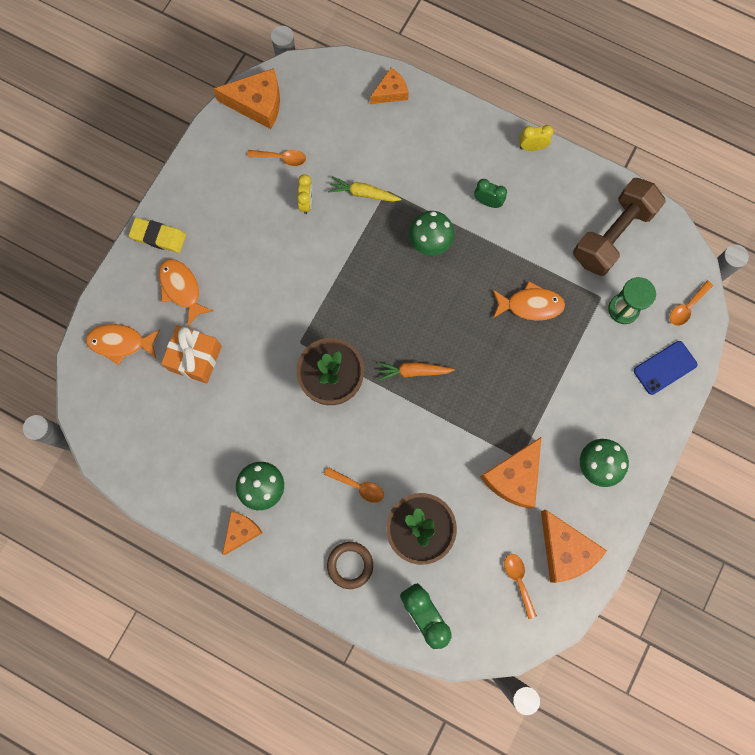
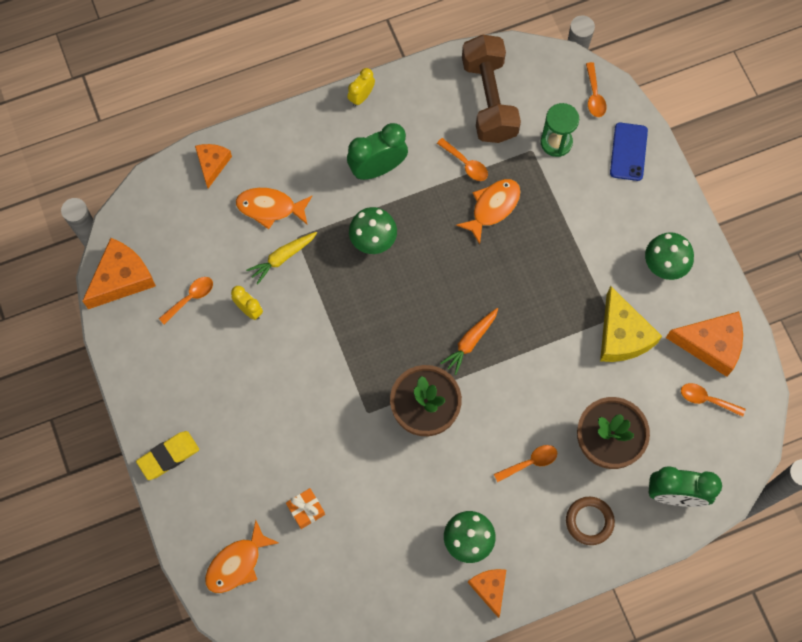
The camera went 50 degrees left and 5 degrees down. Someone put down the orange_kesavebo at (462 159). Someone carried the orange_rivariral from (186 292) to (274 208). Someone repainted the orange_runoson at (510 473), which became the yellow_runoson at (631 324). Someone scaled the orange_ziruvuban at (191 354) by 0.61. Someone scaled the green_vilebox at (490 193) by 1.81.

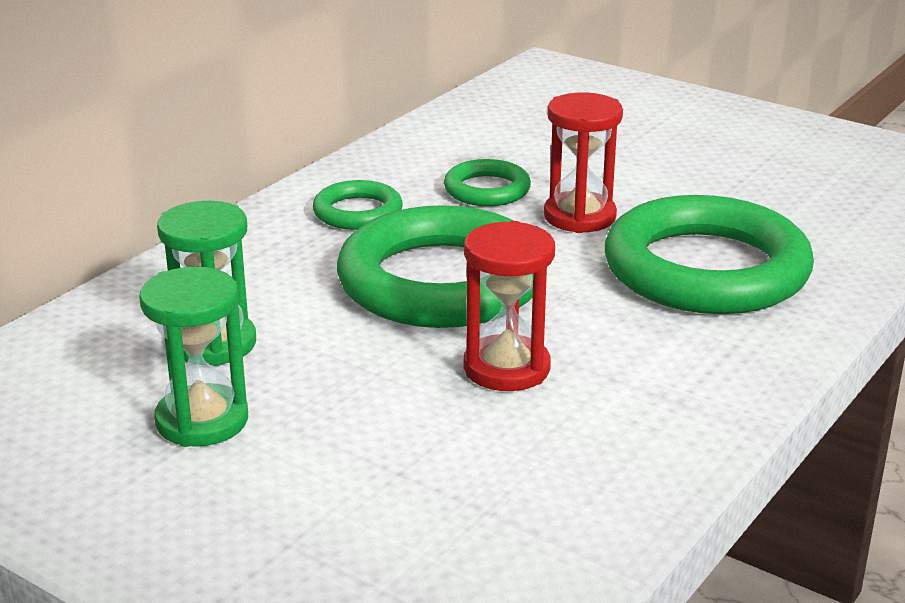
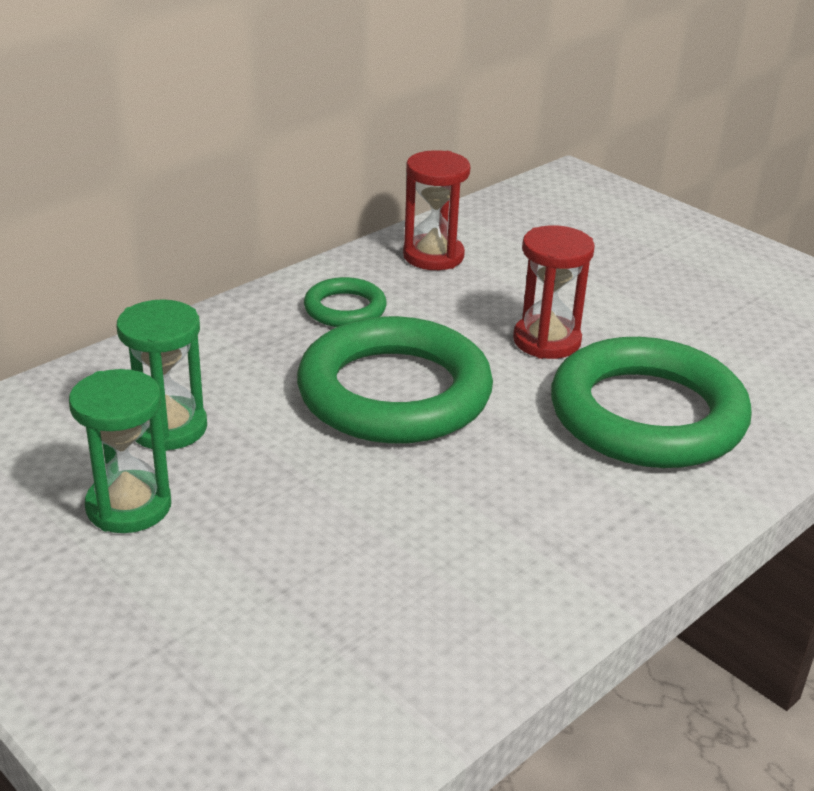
The camera went 10 degrees right and 5 degrees up. Someone took away the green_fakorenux at (487 182). Someone carried the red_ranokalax from (509 306) to (436 210).

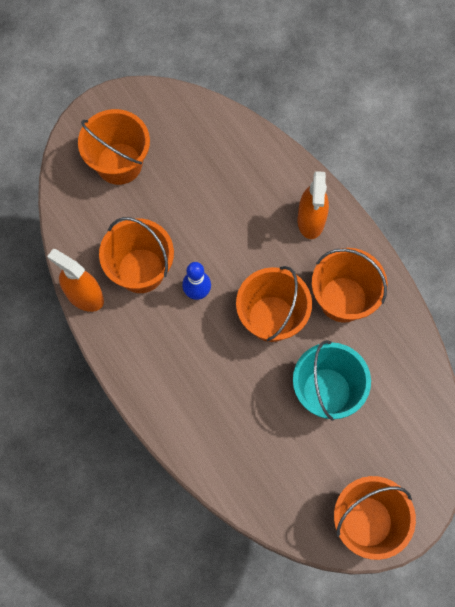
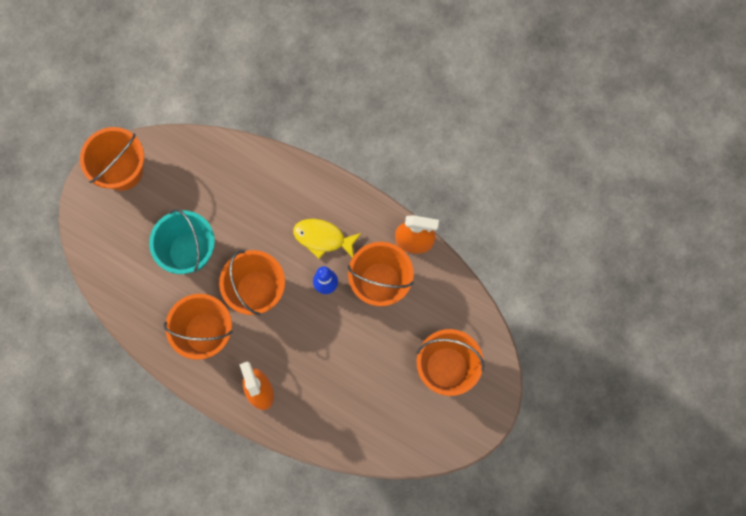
The camera went 155 degrees right and 5 degrees up. Someone put down the yellow_rivariral at (327 239).

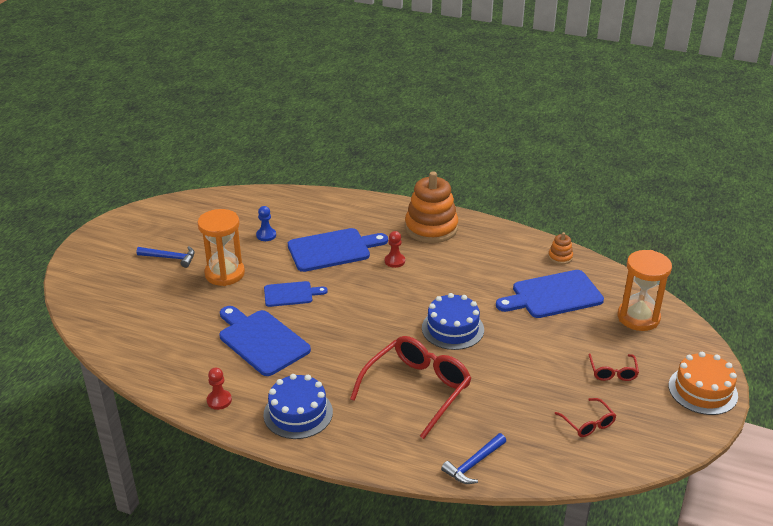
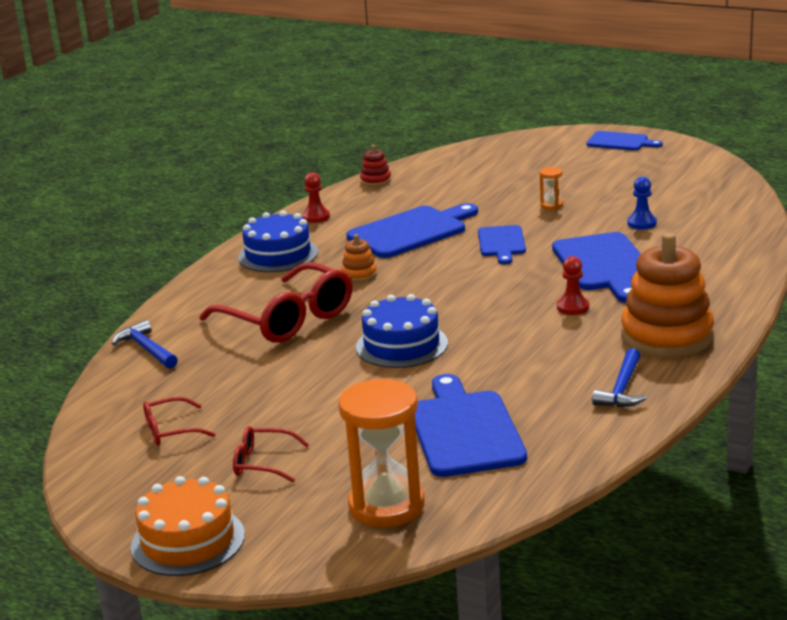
The camera went 100 degrees right and 10 degrees down. Someone put down the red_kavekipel at (375 165). Someone put down the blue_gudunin at (624 141). Someone carried the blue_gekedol from (166 257) to (619 377). Someone carried the orange_kavekipel from (560 248) to (359 258). Someone scaled the orange_ranokalax at (221 247) by 0.43.

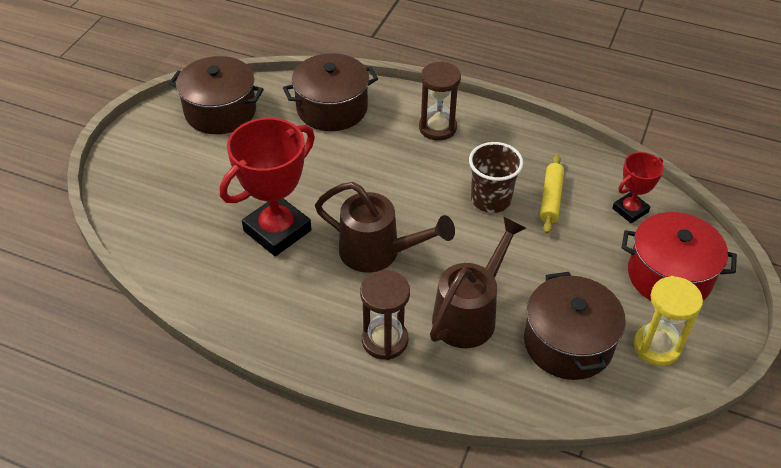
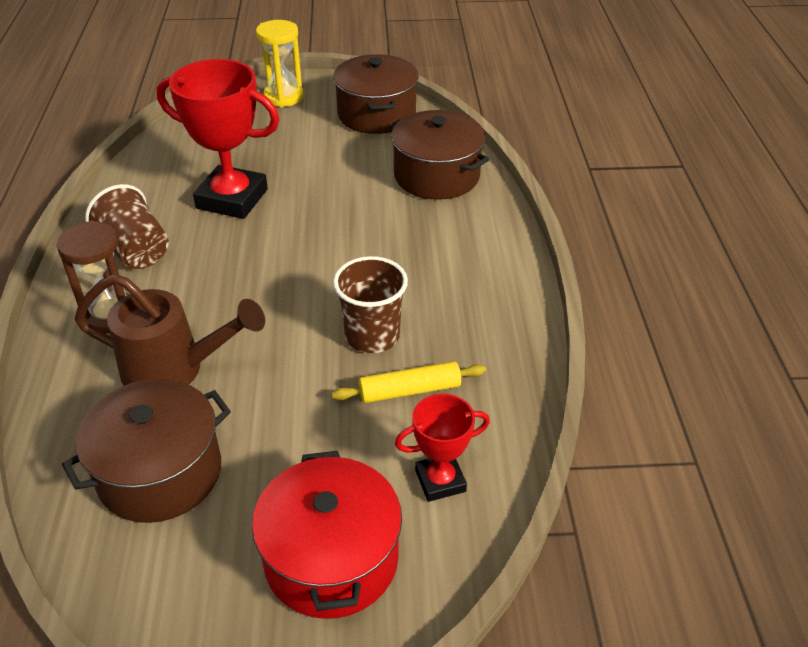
The camera went 65 degrees right and 5 degrees down. Someone took away the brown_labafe at (385 227). Someone took away the brown_ranokalax at (440 100). Someone put down the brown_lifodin at (127 226). Someone carried the yellow_ranokalax from (668 321) to (280 63). Someone rotated the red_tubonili at (638 187) by 45 degrees counterclockwise.

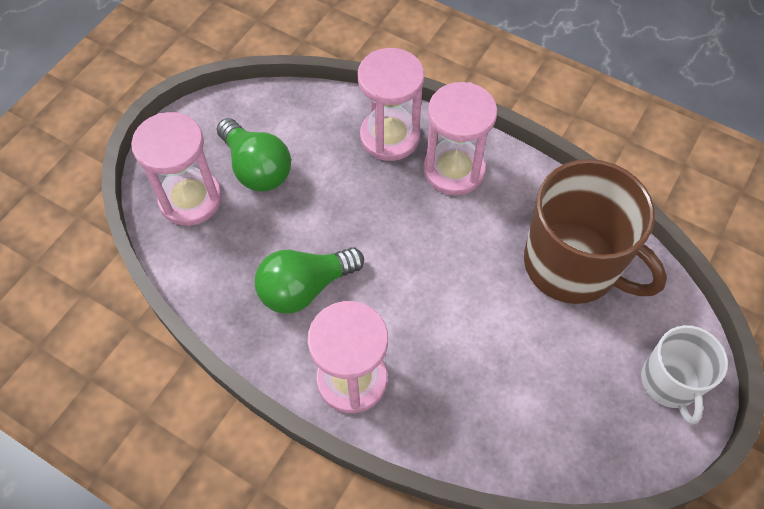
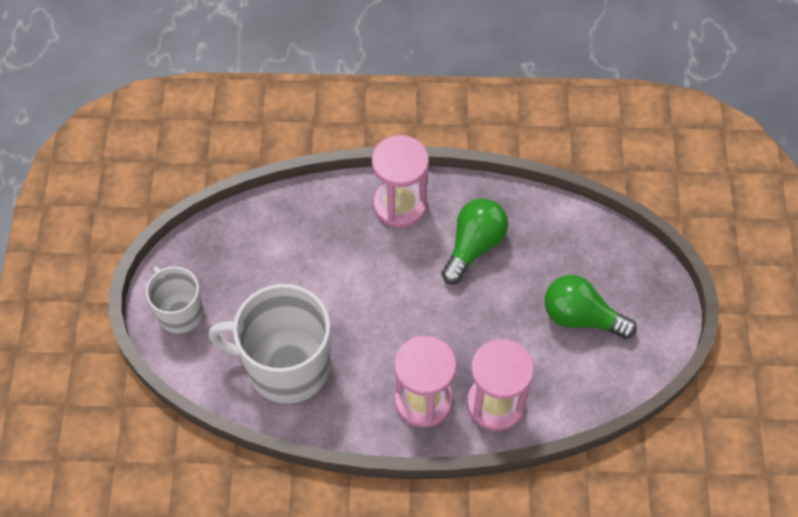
The camera went 150 degrees right and 0 degrees up. Someone took away the pink_ranokalax at (176 169). Someone repainted the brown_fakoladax at (595 231), which became the white_fakoladax at (269 344).

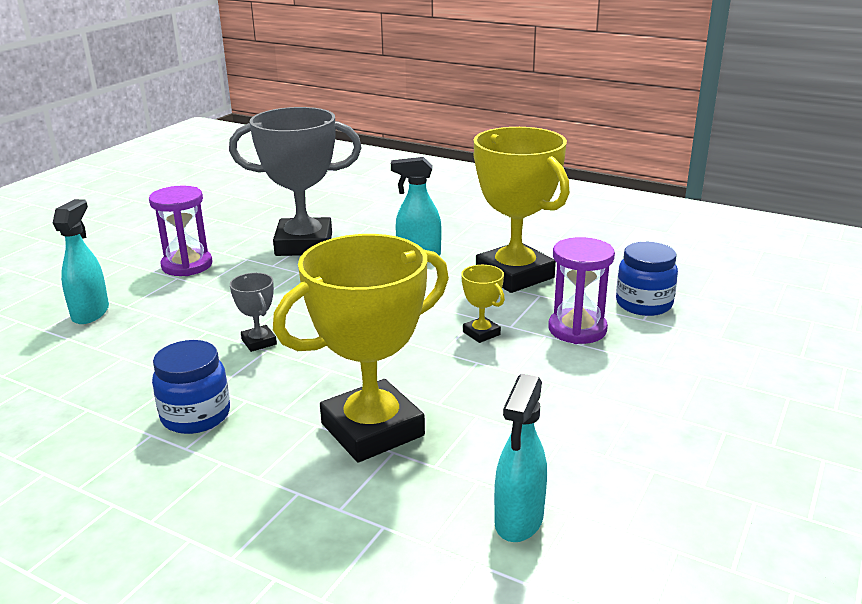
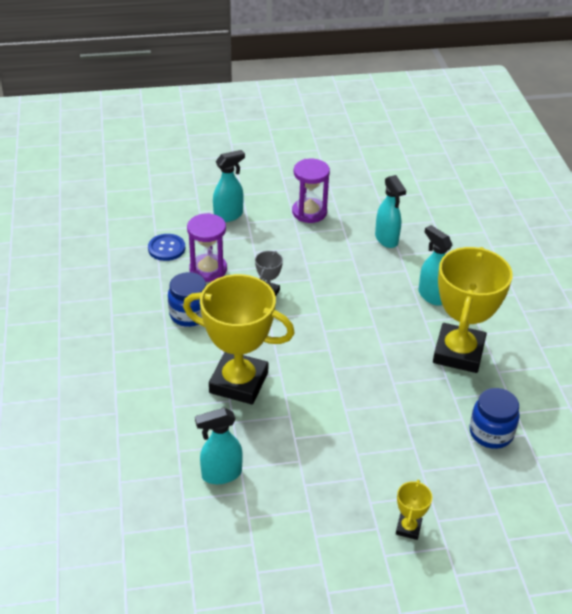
The camera went 50 degrees right and 15 degrees up. Someone put down the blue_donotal at (166 247). Someone carried the yellow_tubonili from (483 304) to (414 510). Someone carried the purple_ranokalax from (581 290) to (207 247). Someone swapped the grey_tubonili at (295 181) for the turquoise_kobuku at (390 211).

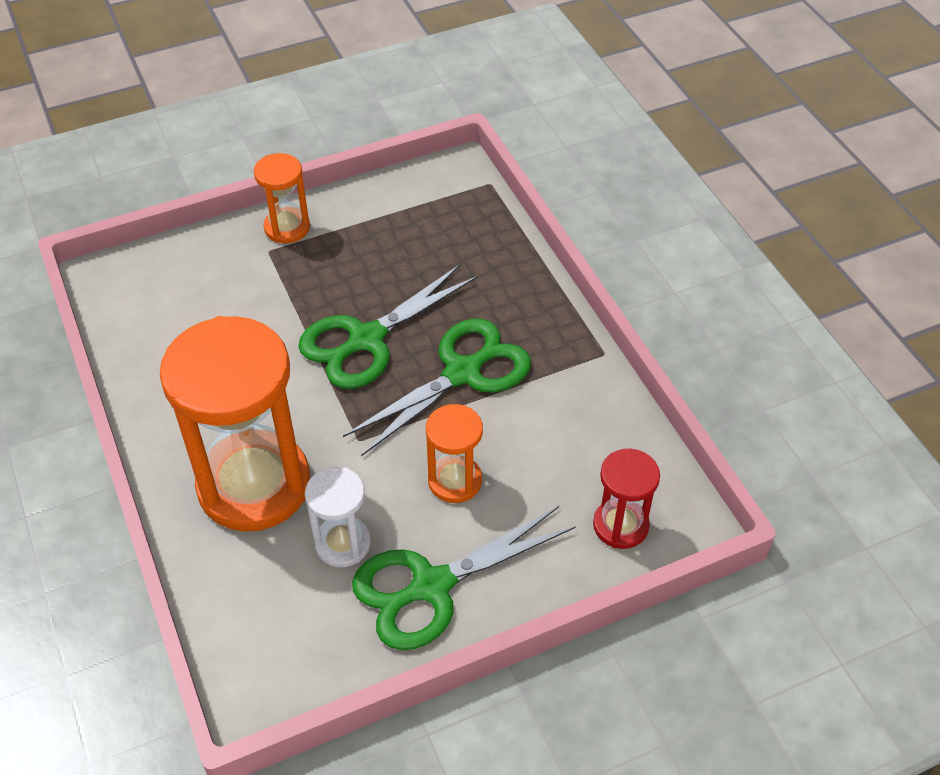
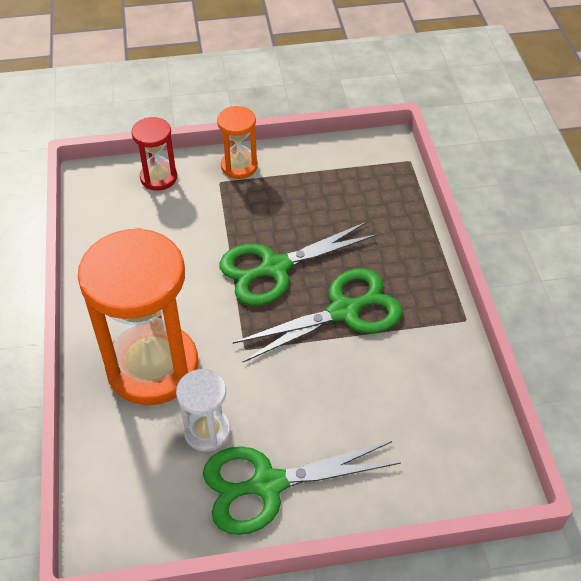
The camera went 15 degrees right and 0 degrees up. Someone took away the orange_ranokalax at (454 453). Someone carried the red_ranokalax from (626 499) to (154 154).

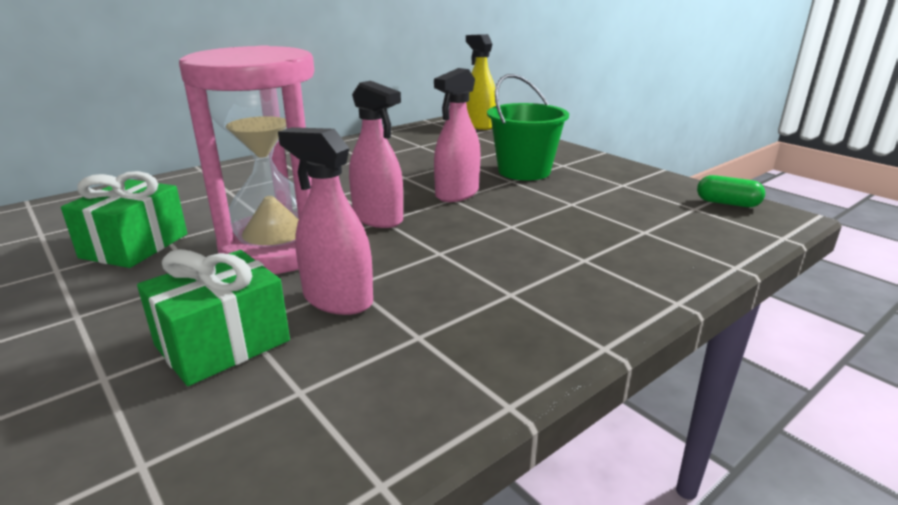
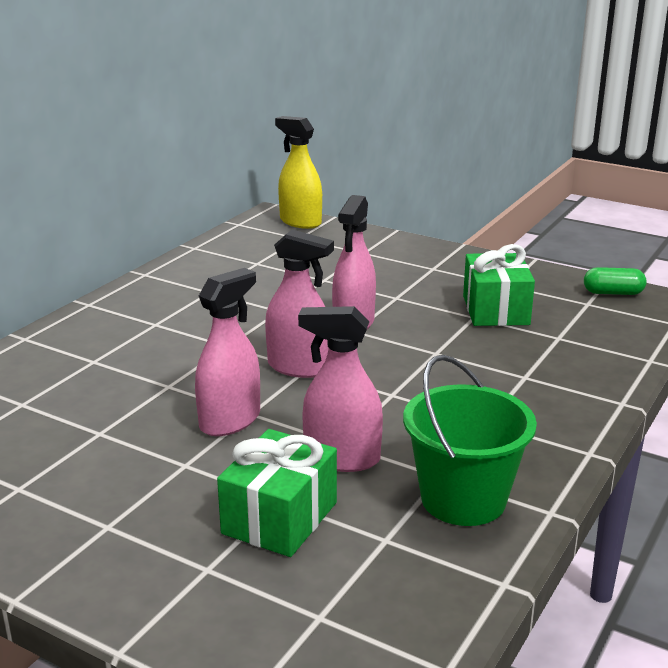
The camera went 20 degrees left and 0 degrees up. Someone carried the green_ziruvuban from (124 219) to (499 285). Someone carried the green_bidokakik from (528 127) to (470 440). Someone swapped the pink_ranokalax at (246 159) for the pink_kobuku at (227 352).

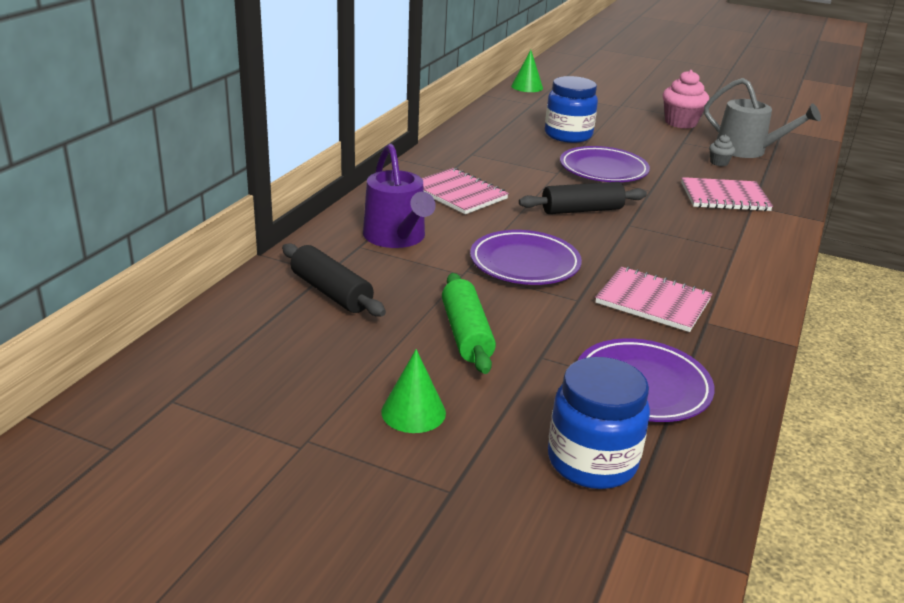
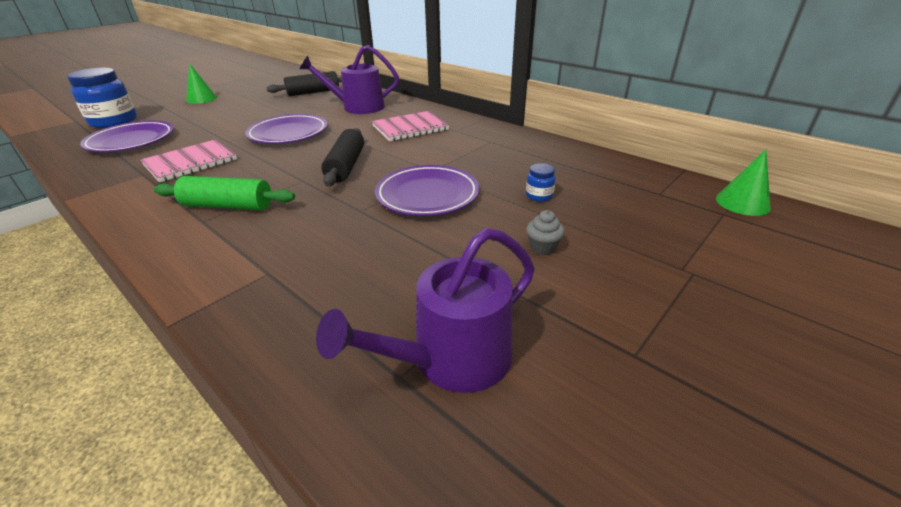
The camera went 110 degrees right and 5 degrees up. Someone took away the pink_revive at (686 99). Someone took away the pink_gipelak at (727 194). Someone carried the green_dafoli from (469 323) to (224 193). Someone carried the grey_revive from (722 150) to (545 232). Someone repainted the grey_labafe at (762 118), which became the purple_labafe at (425 310). Someone scaled the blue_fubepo at (571 109) by 0.44.

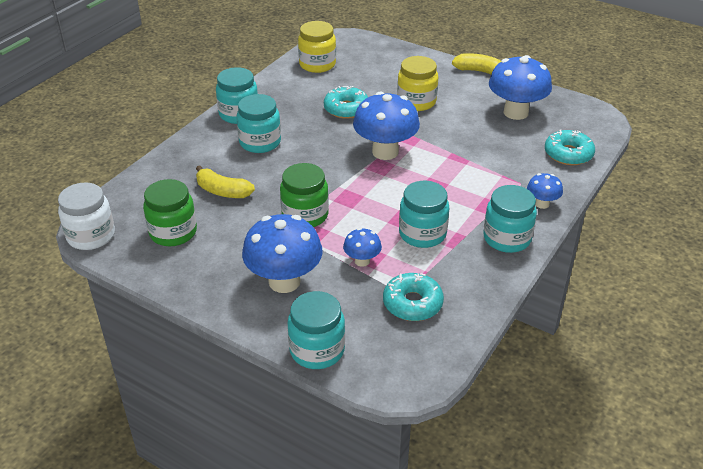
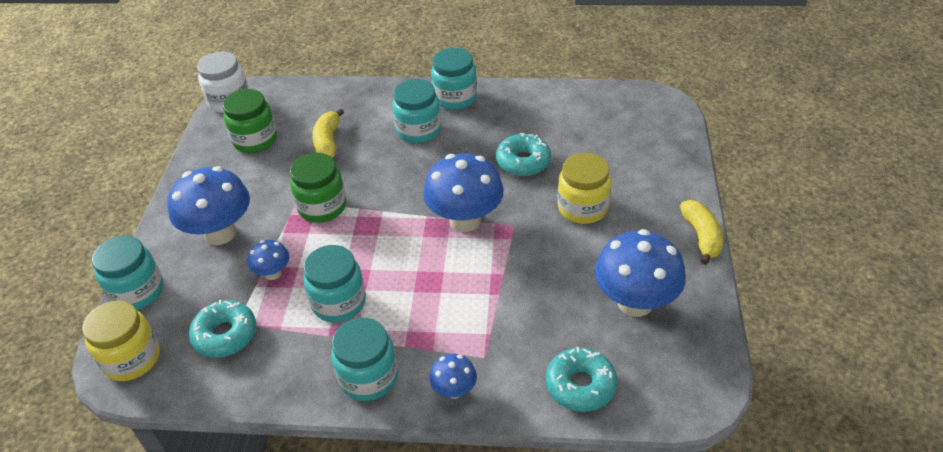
The camera went 65 degrees right and 5 degrees up. Someone carried the yellow_fubepo from (317 47) to (121 340).

